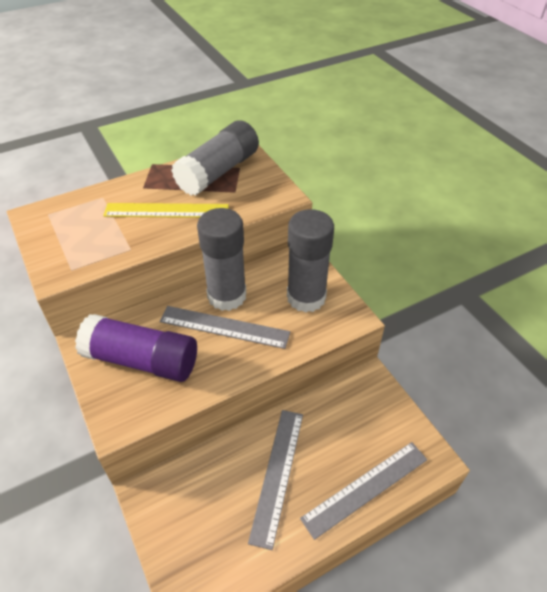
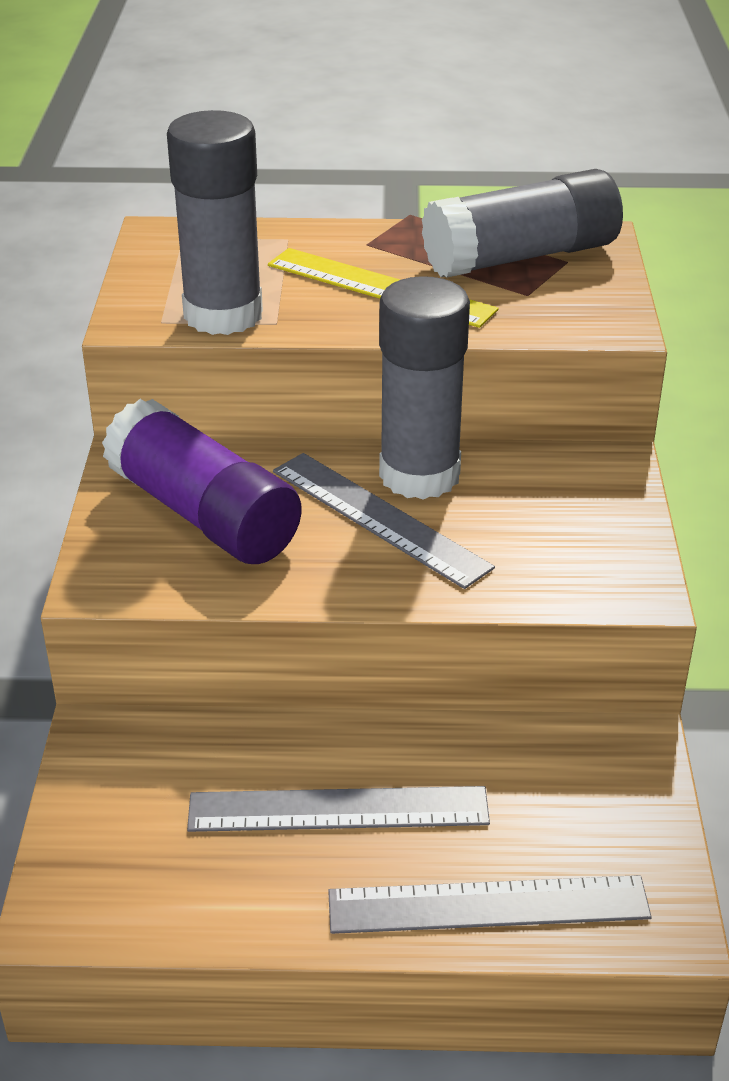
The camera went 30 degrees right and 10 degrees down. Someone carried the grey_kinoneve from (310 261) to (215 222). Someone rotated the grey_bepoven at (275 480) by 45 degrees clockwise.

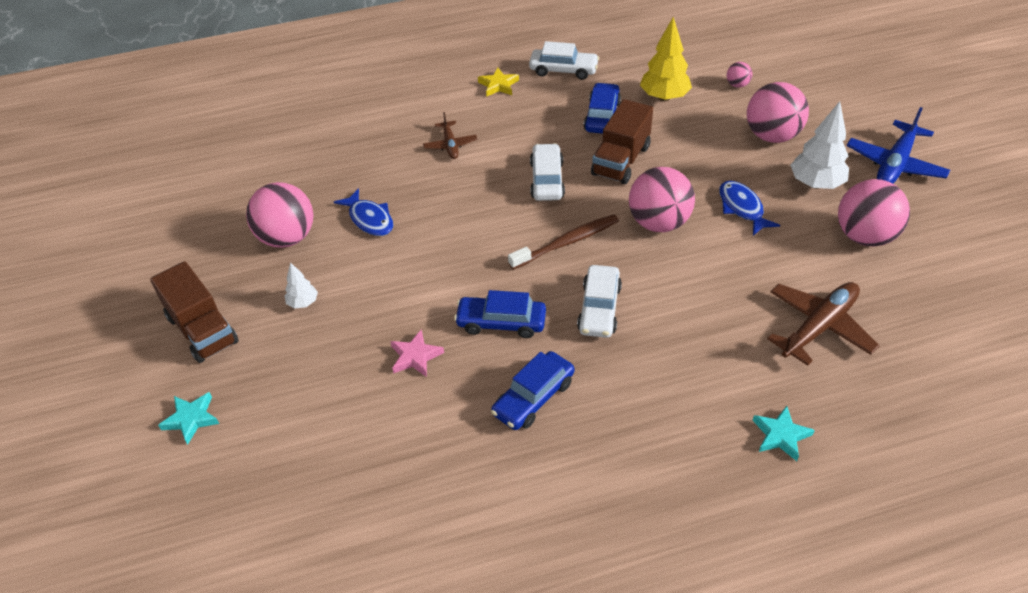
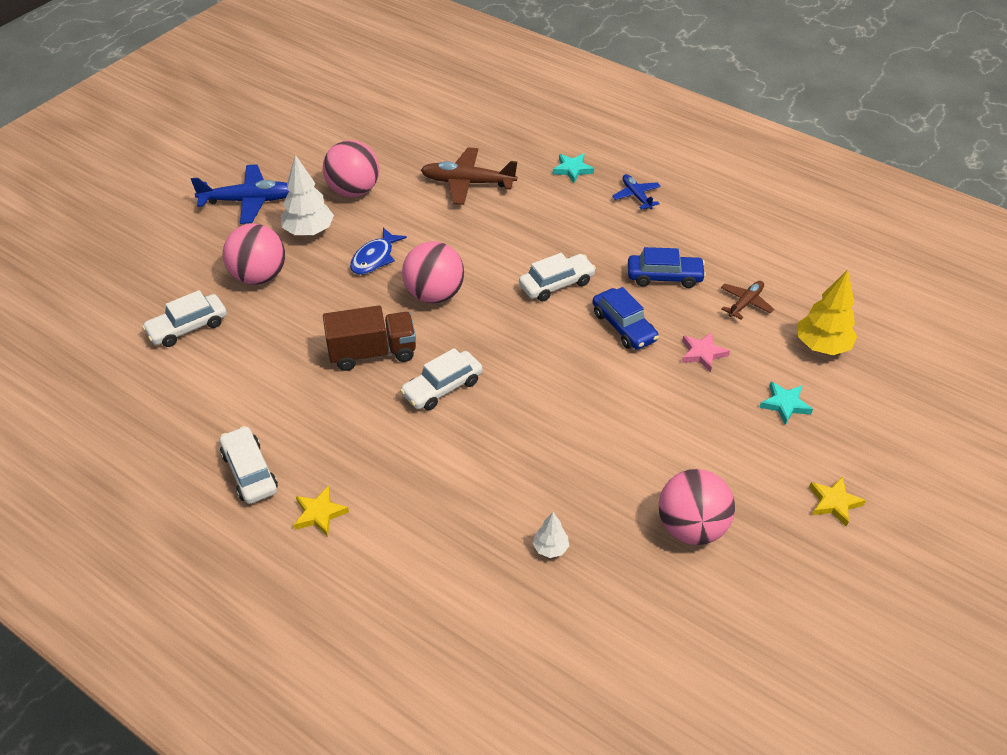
The camera went 130 degrees left and 0 degrees up. Someone took away the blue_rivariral at (363 212). Someone took away the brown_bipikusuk at (563 242). Someone took away the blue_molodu at (602 108). Someone put down the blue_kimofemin at (636 192). Someone carried the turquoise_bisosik from (188 418) to (786 403). Someone carried the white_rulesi from (301 285) to (551 535). Someone carried the brown_kimofemin from (450 135) to (747 300). Someone carried the yellow_rulesi from (666 59) to (827 312). Someone swapped the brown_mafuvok at (194 312) for the yellow_bisosik at (837 501). Someone swapped the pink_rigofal at (739 75) for the white_molodu at (184 318).

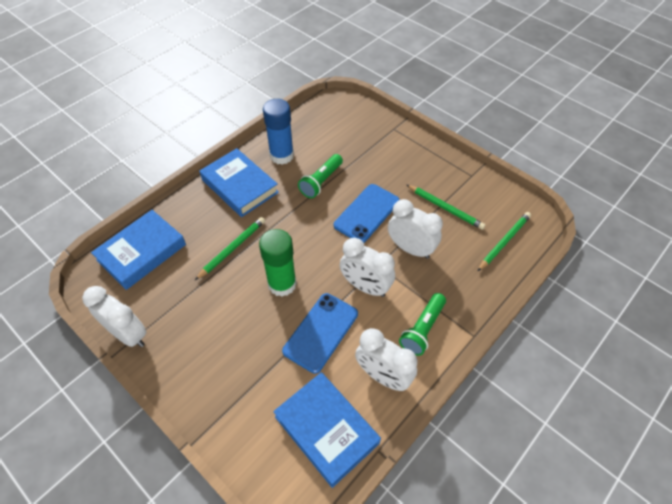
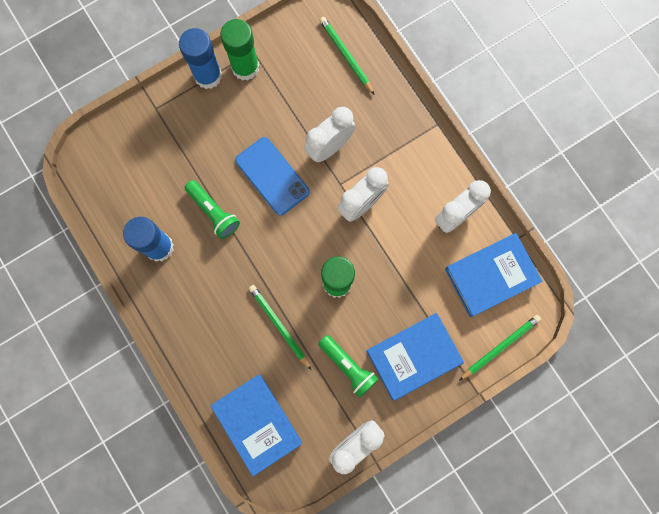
The camera went 75 degrees left and 25 degrees up. Someone took away the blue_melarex at (320 333). Someone put down the blue_kinoneve at (200 58). Someone put down the green_kinoneve at (239 50). Someone carried the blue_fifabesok from (239 182) to (415 357). Someone carried the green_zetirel from (422 324) to (348 366). Someone carried the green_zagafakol from (445 207) to (500 348).

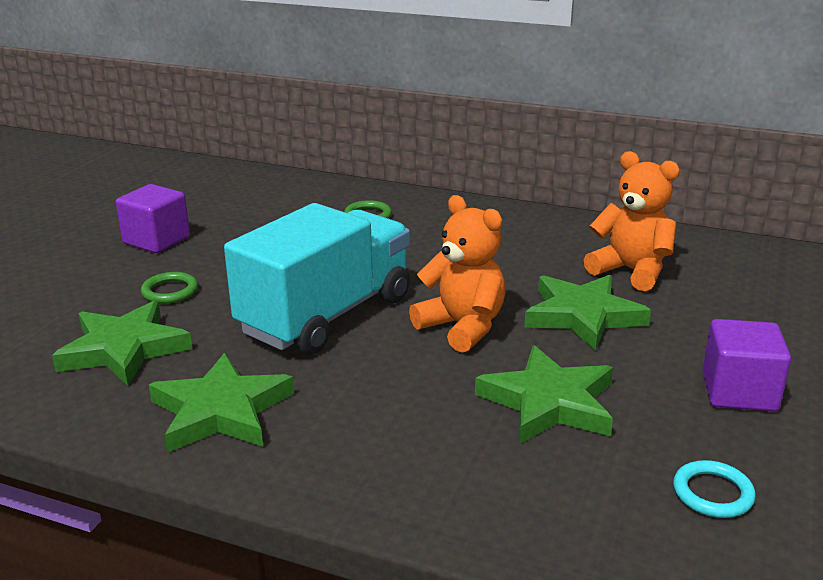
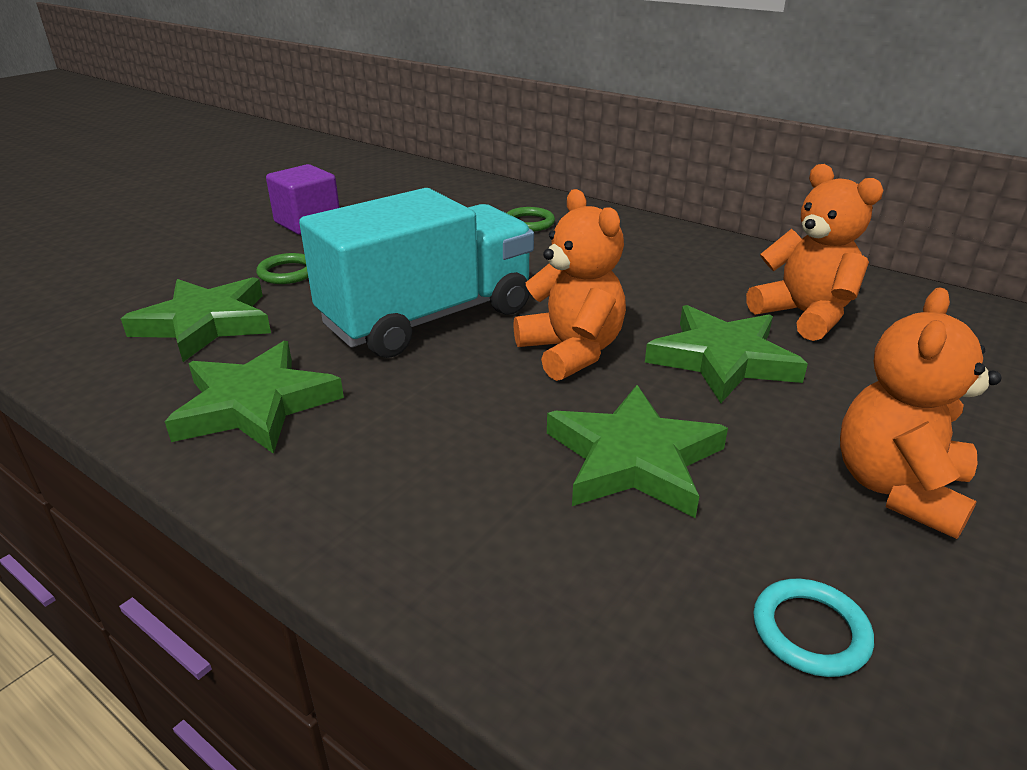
The camera went 15 degrees right and 5 degrees up. Someone swapped the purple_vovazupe at (746 365) for the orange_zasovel at (921 413).

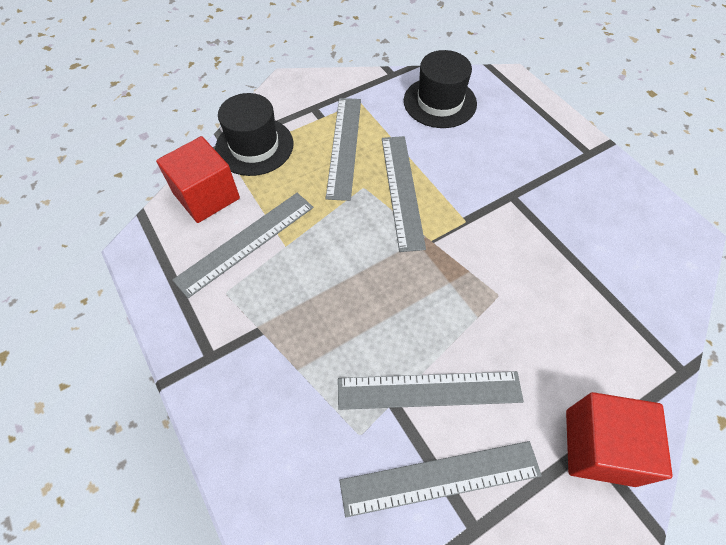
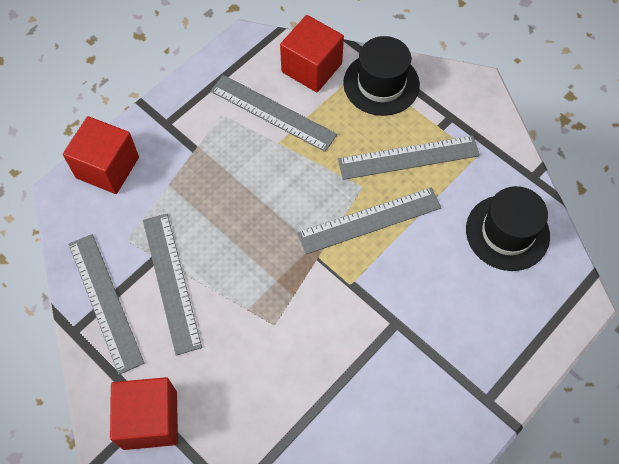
The camera went 75 degrees right and 5 degrees up. Someone put down the red_vovazupe at (101 155).

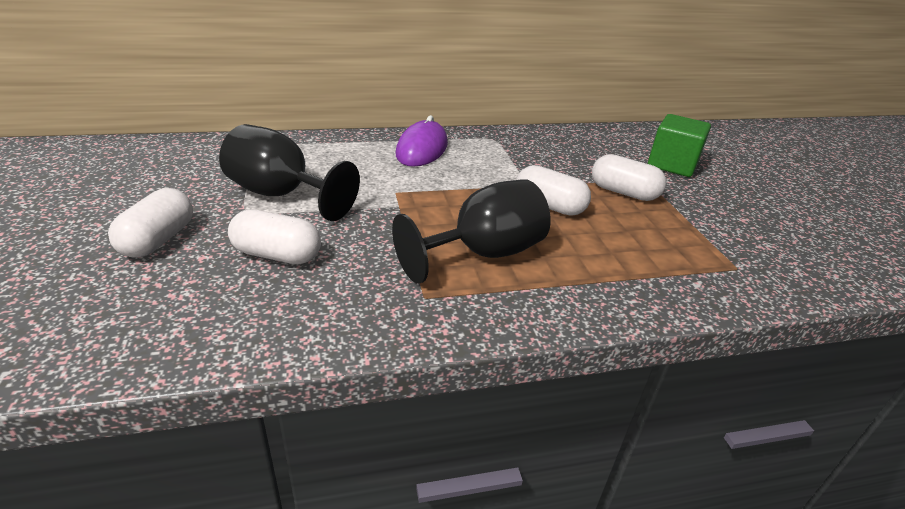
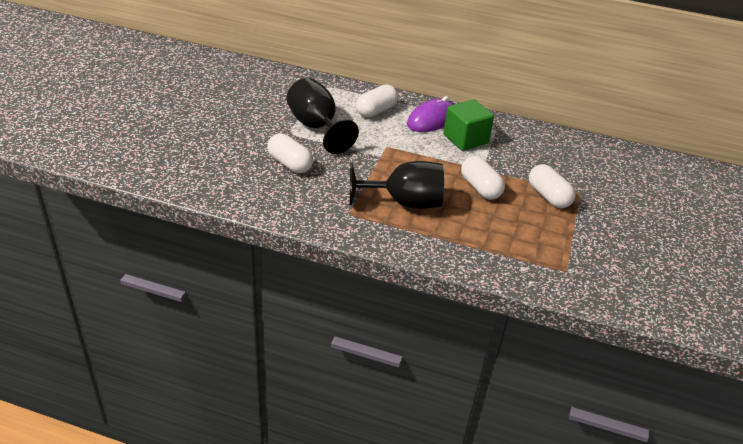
The camera went 30 degrees right and 5 degrees up. Someone carried the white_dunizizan from (150 223) to (377 101). Someone carried the green_vovazupe from (679 145) to (468 125).

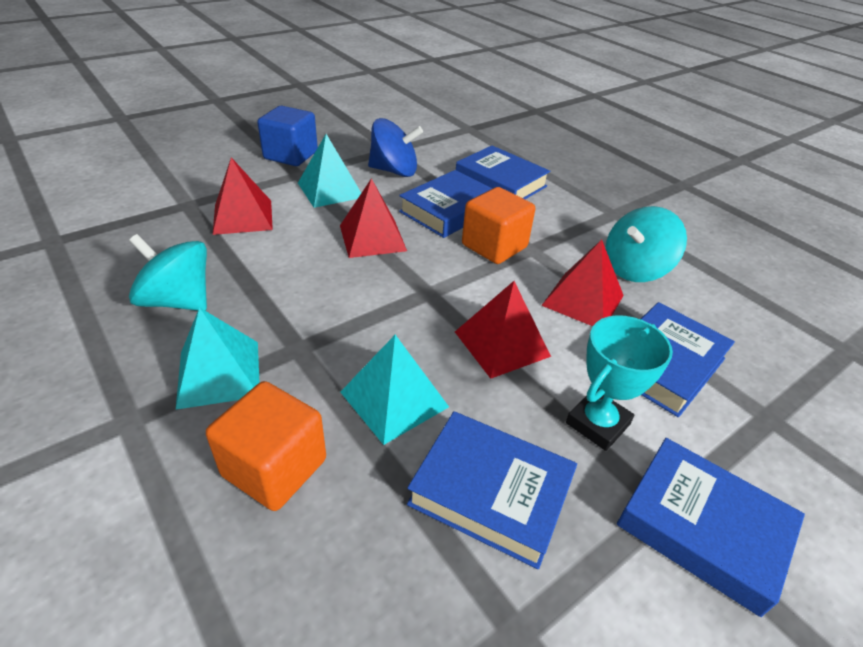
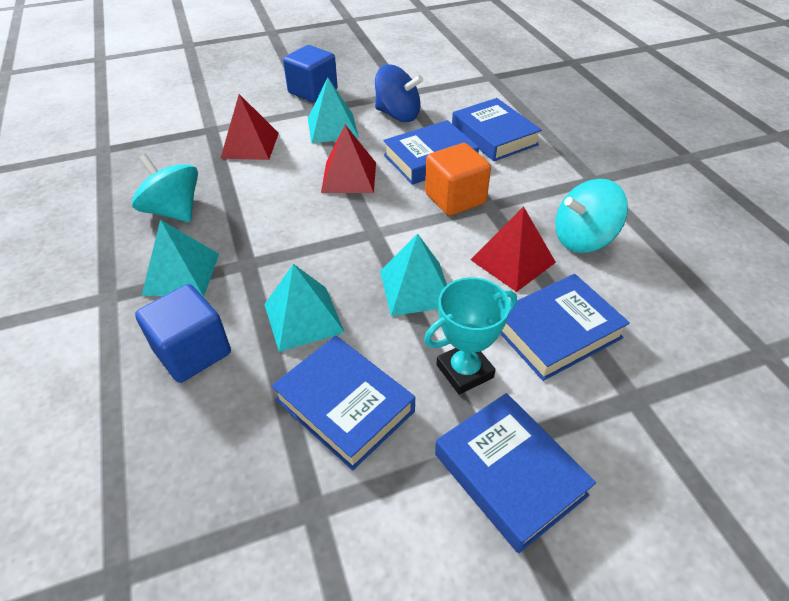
The camera went 20 degrees right and 5 degrees up. Someone repainted the orange_vovazupe at (266 446), which became the blue_vovazupe at (183 333). Someone repainted the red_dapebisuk at (503 330), which became the turquoise_dapebisuk at (413 275).

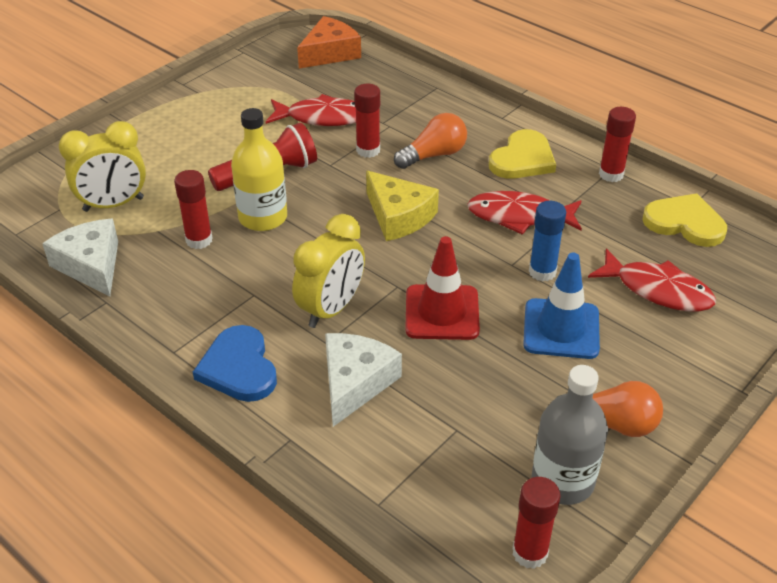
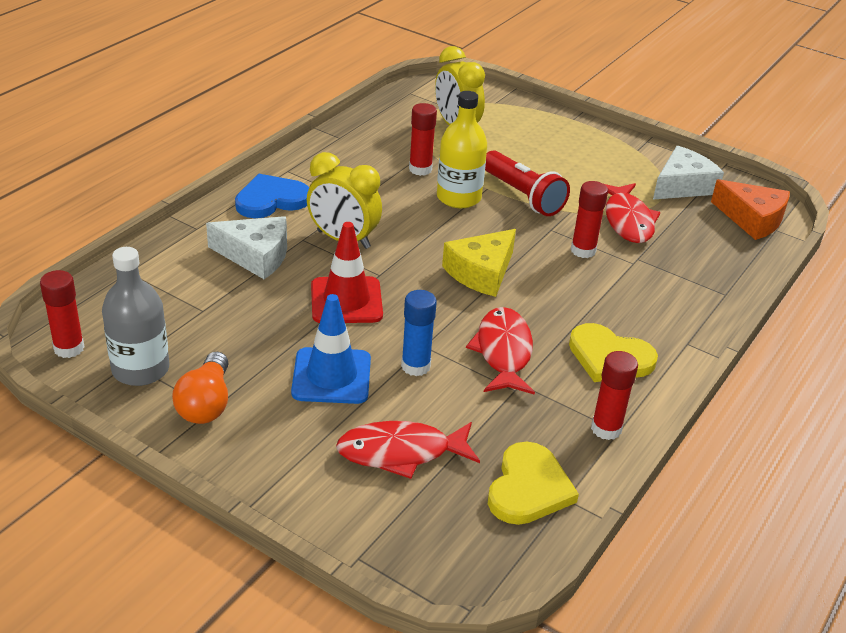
The camera went 80 degrees right and 5 degrees down. Someone took away the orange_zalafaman at (430 141). Someone carried the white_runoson from (80 258) to (688 173). Someone rotated the red_rivariral at (652 280) by 60 degrees clockwise.

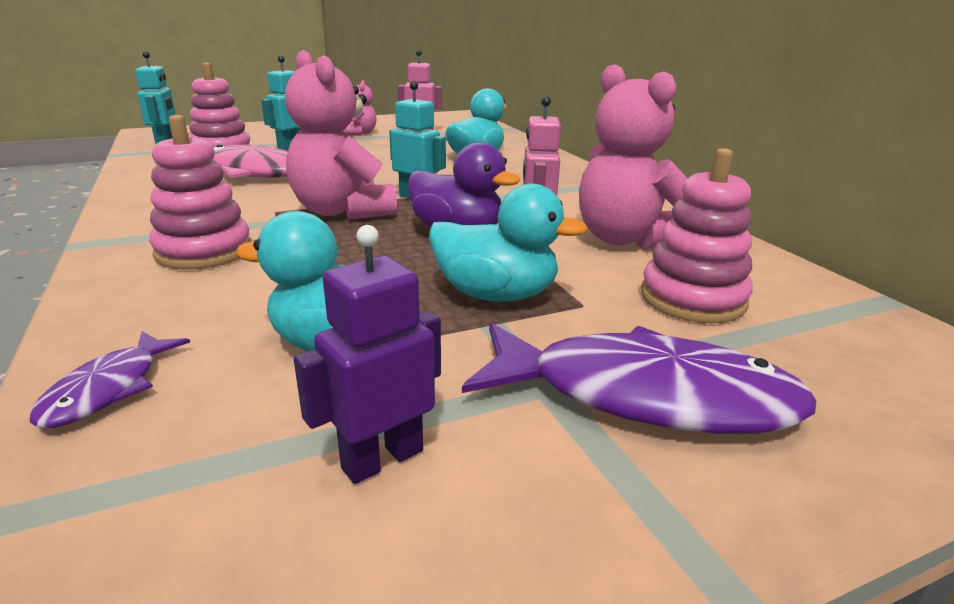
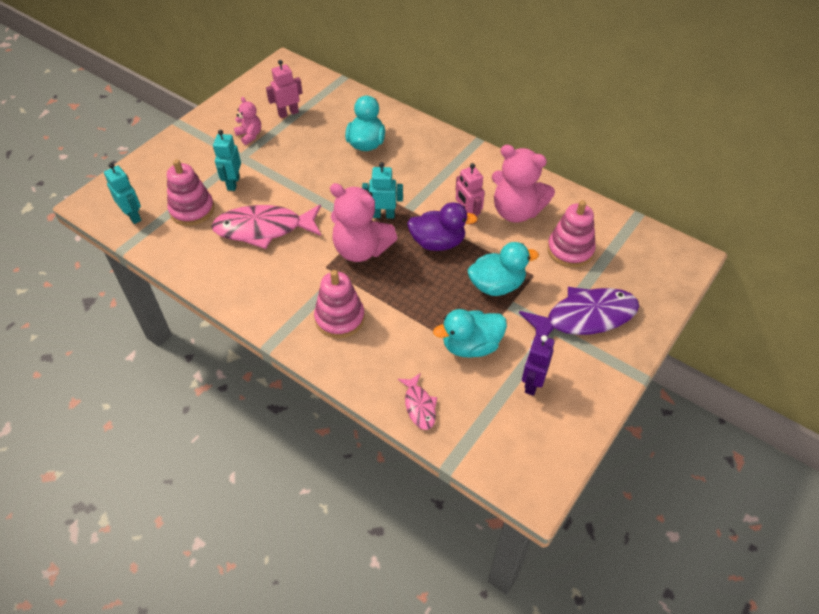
The camera went 30 degrees left and 25 degrees up. Someone repainted the purple_rivariral at (110 379), which became the pink_rivariral at (417 401).

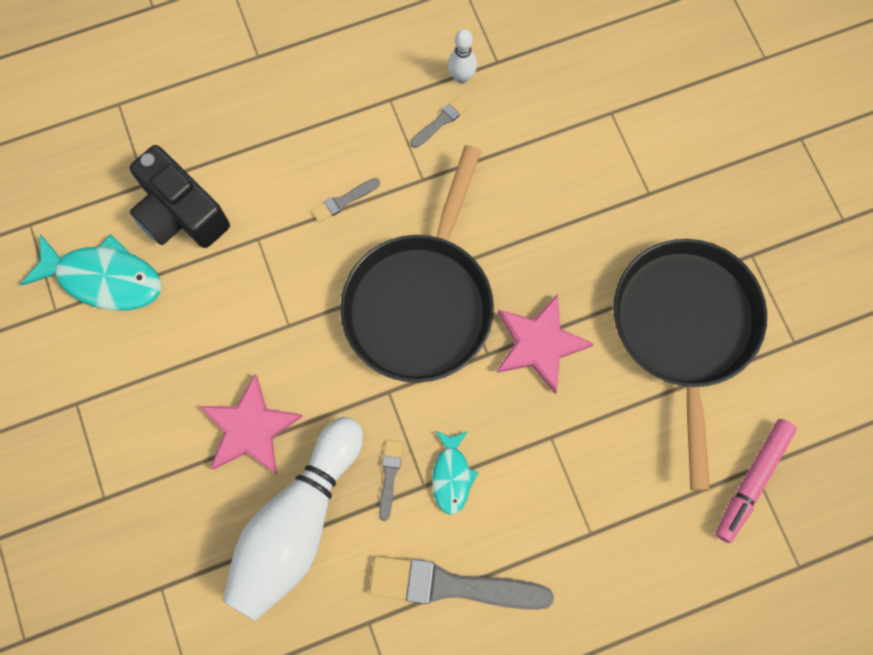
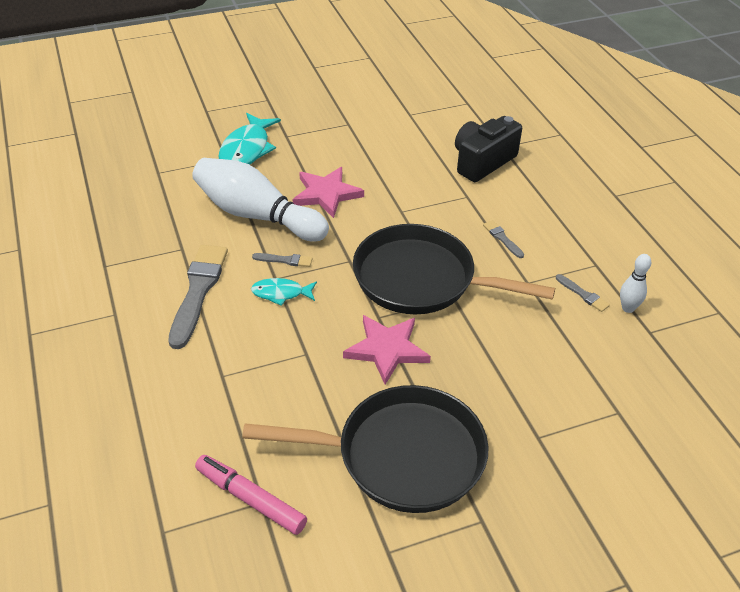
The camera went 90 degrees right and 30 degrees down. Someone carried the turquoise_rivariral from (90 272) to (249 139).

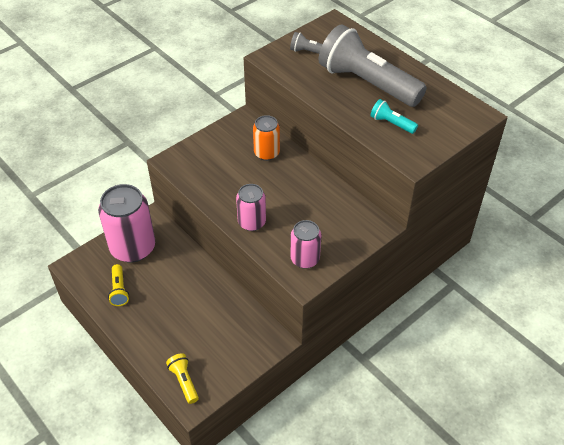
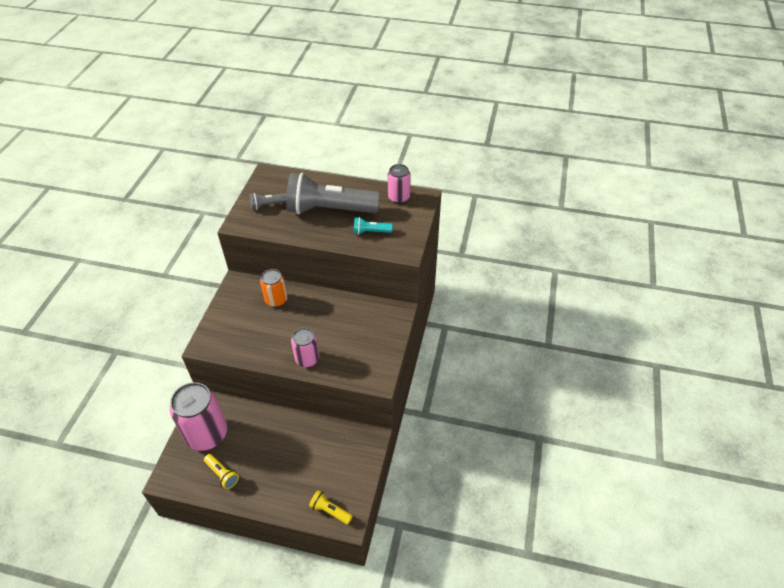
The camera went 35 degrees left and 0 degrees up. Someone carried the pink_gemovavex from (306 244) to (399 184).

